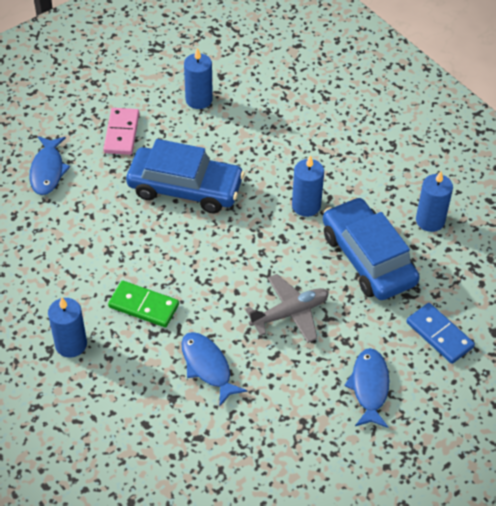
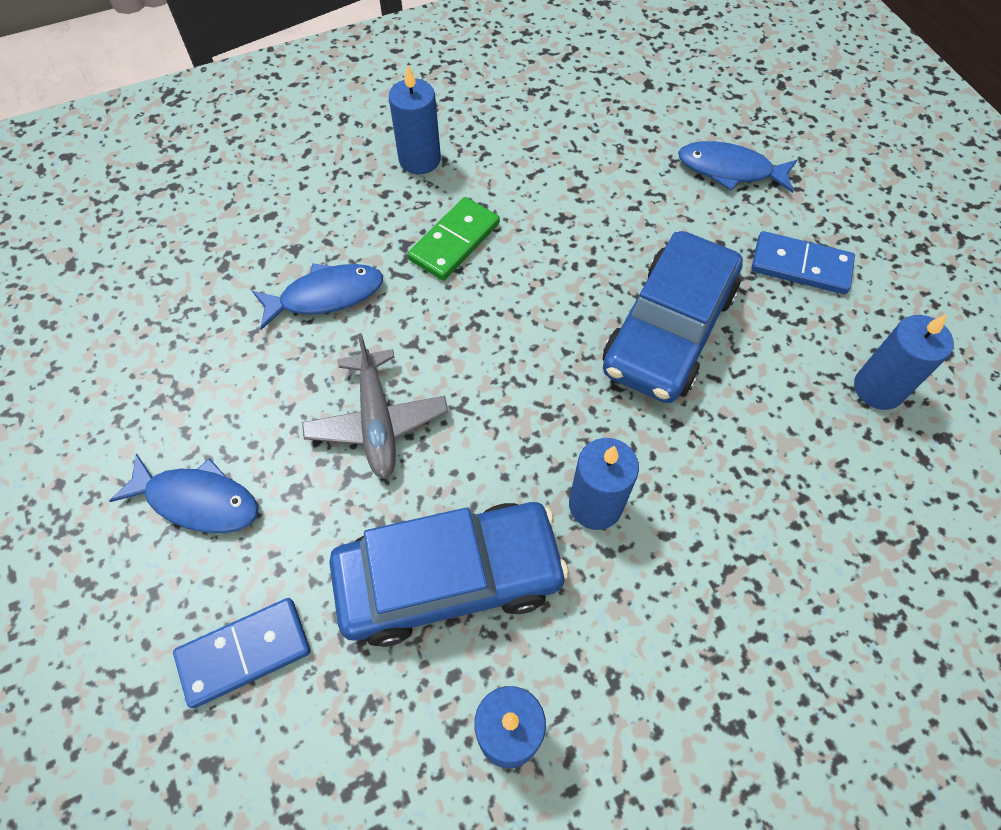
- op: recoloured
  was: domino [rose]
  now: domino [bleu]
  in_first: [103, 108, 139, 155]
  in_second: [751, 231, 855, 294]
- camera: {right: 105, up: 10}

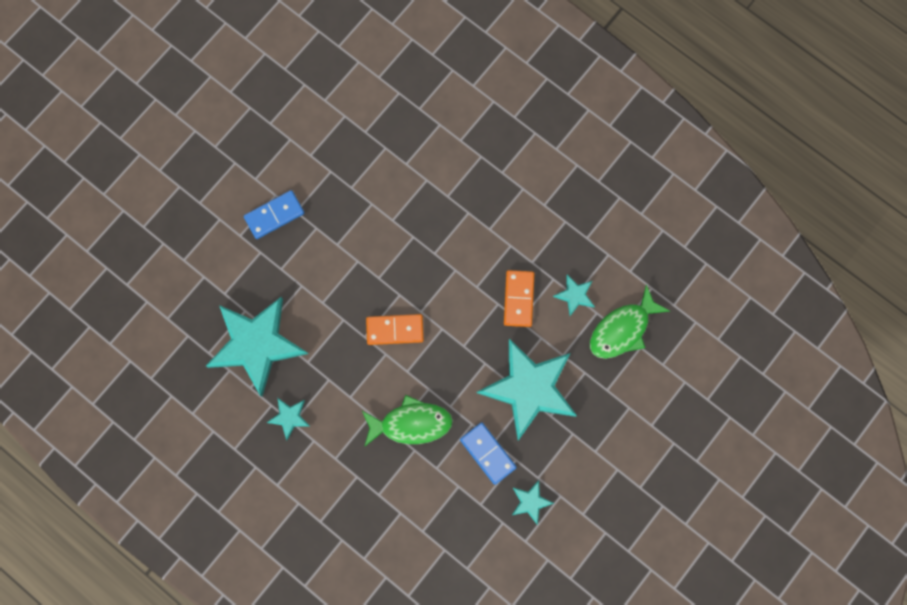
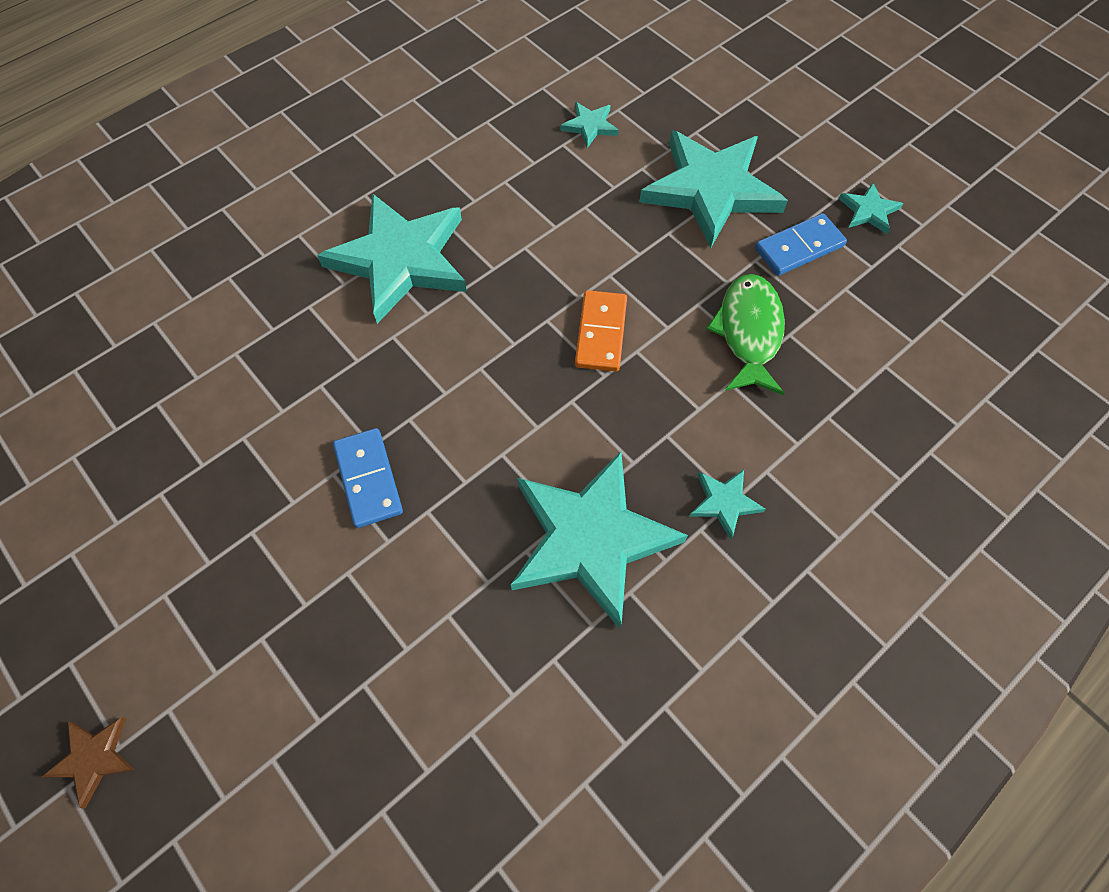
- op: added
  now: étoile [marron]
  in_second: [42, 717, 135, 808]
- op: added
  now: étoile [turquoise]
  in_second: [317, 193, 467, 324]
- op: removed
  was: domino [orange]
  in_first: [504, 270, 534, 327]
- op: removed
  was: poisson [vert]
  in_first: [590, 284, 670, 359]
- camera: {right: -80, up: -15}

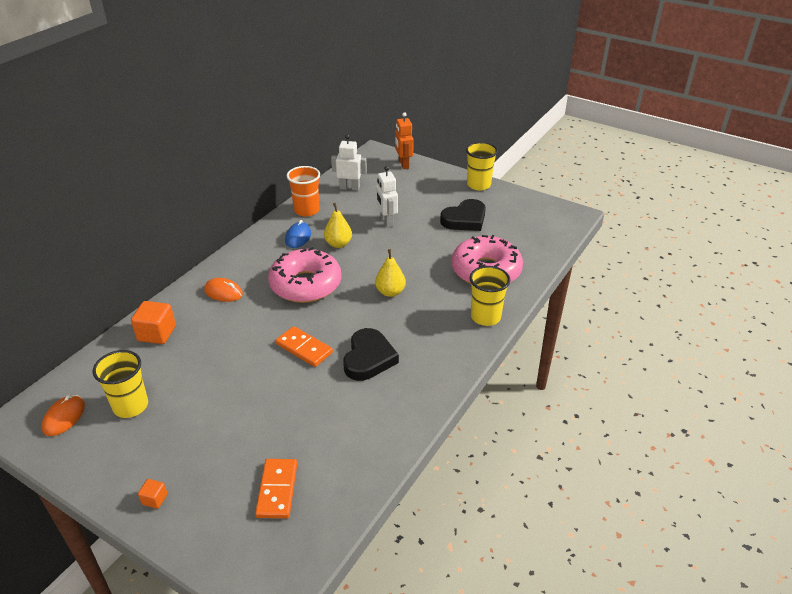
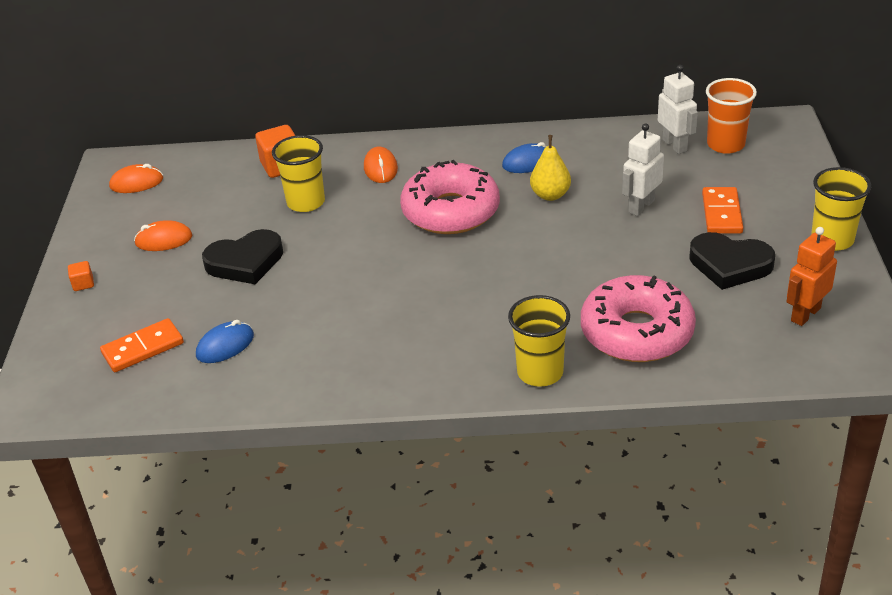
- op: added
  now: souris [orange]
  in_second: [134, 220, 192, 251]
- op: added
  now: souris [bleu]
  in_second: [196, 320, 254, 363]
- op: moved
  was: cœur [noir]
  in_first: [343, 328, 399, 381]
  in_second: [202, 229, 283, 284]
- op: moved
  was: gobelet [jaune]
  in_first: [92, 350, 148, 418]
  in_second: [272, 135, 325, 212]
- op: moved
  was: domino [orange]
  in_first: [276, 326, 333, 367]
  in_second: [702, 187, 743, 234]
- op: moved
  was: gobelet [orange]
  in_first: [287, 166, 320, 217]
  in_second: [706, 78, 757, 154]
- op: moved
  was: robot [orange]
  in_first: [395, 112, 414, 169]
  in_second: [786, 227, 837, 326]
- op: removed
  was: poire [jaune]
  in_first: [375, 249, 406, 297]
- camera: {right: 60, up: 0}

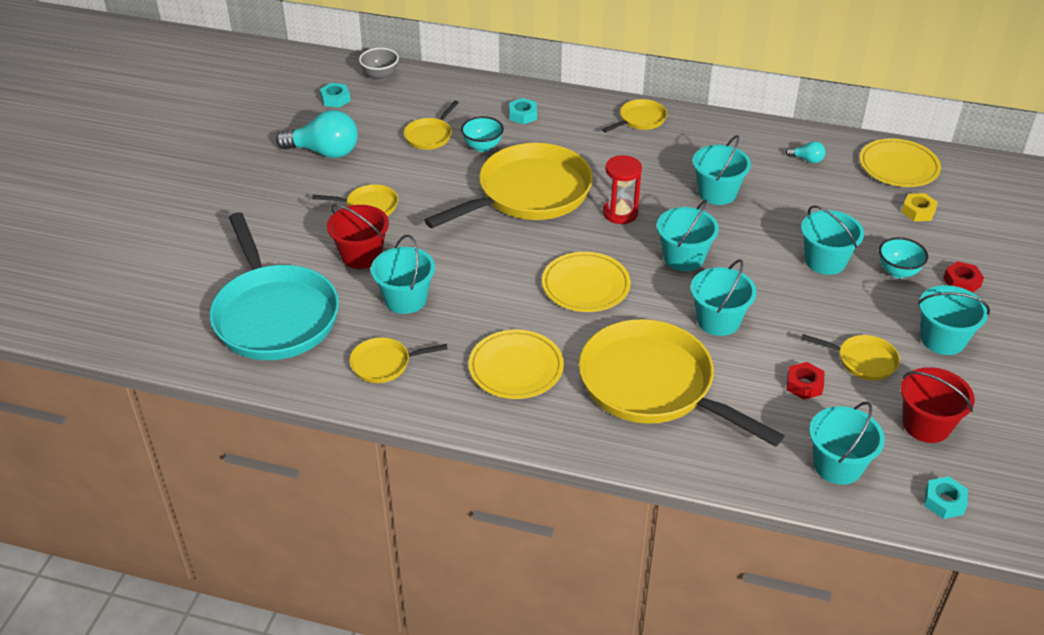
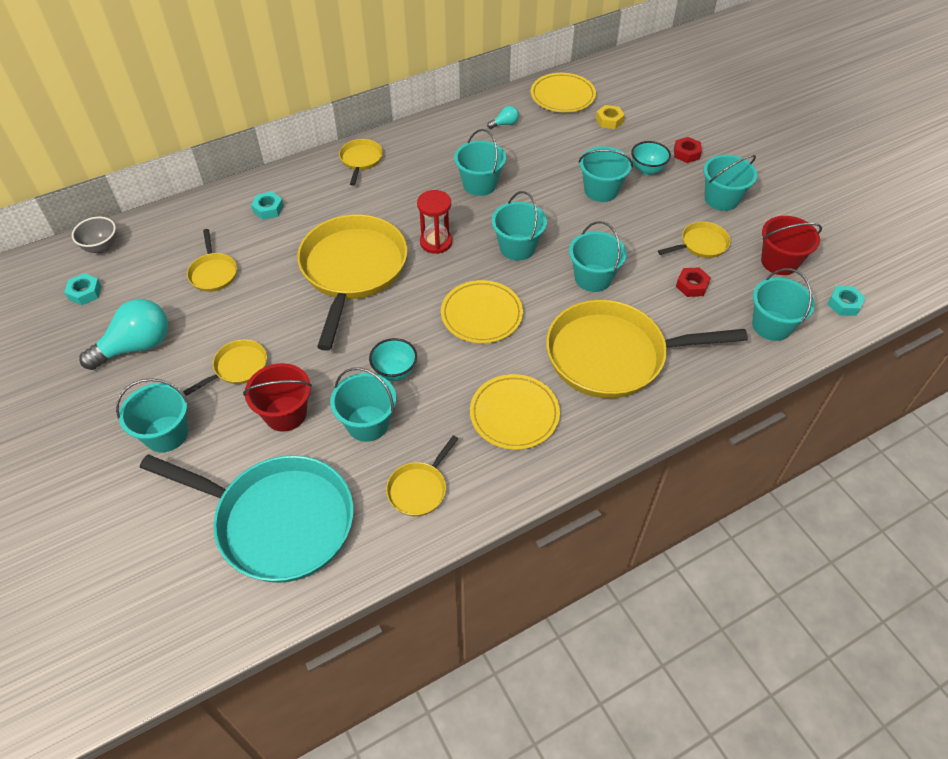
- op: added
  now: seau [turquoise]
  in_second: [116, 378, 189, 452]
- op: moved
  was: bol [turquoise]
  in_first: [461, 116, 504, 152]
  in_second: [369, 338, 417, 381]
- camera: {right: -45, up: 10}

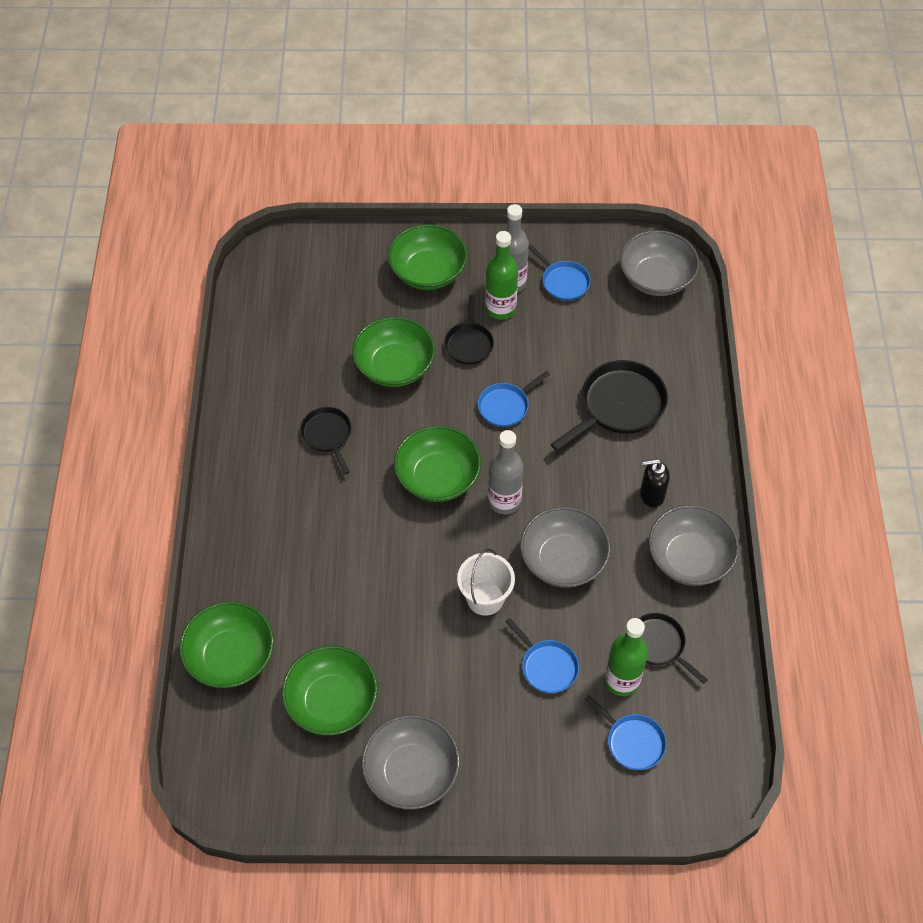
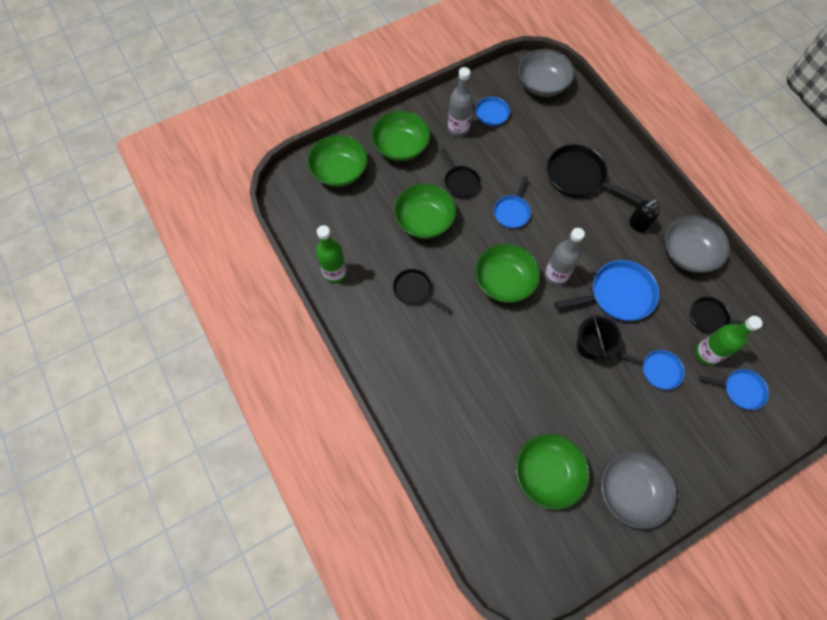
- op: moved
  was: bol [vert]
  in_first: [179, 601, 274, 688]
  in_second: [307, 135, 368, 187]
- op: moved
  was: bouteille [vert]
  in_first: [485, 231, 518, 320]
  in_second: [316, 225, 347, 283]
- op: turned
  was: poêle [noir]
  in_first: [551, 360, 668, 451]
  in_second: [547, 144, 643, 203]
  clockwise: -75
- op: replaced
  was: bol [gris]
  now: poêle [bleu]
  in_first: [520, 507, 611, 588]
  in_second: [554, 260, 659, 321]
- op: recoloured
  was: seau [blanc]
  now: seau [noir]
  in_first: [457, 549, 515, 616]
  in_second: [577, 315, 622, 360]
- camera: {right: -30, up: 10}

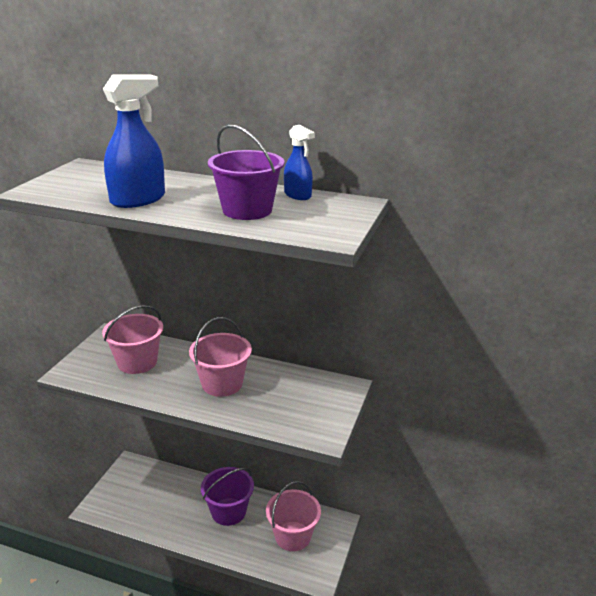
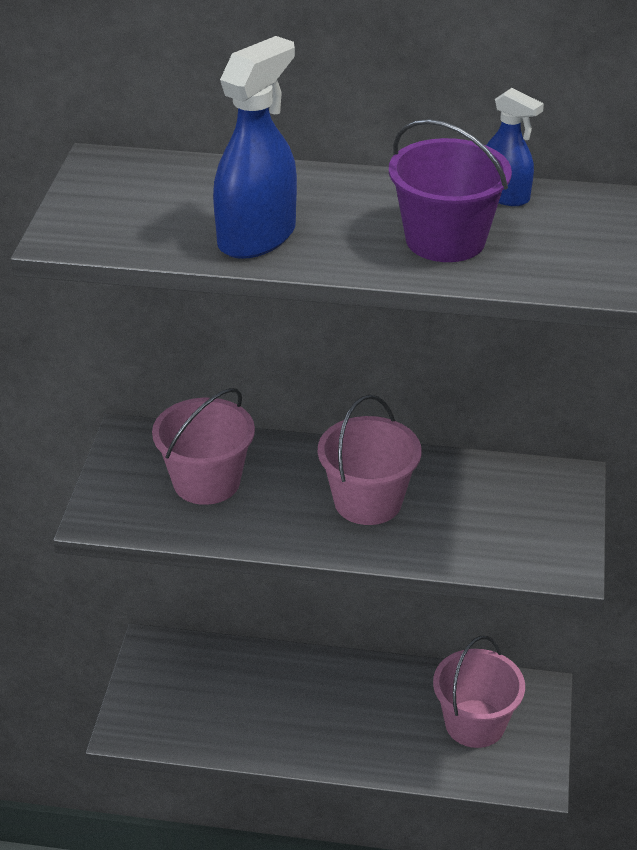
- op: removed
  was: seau [violet]
  in_first: [201, 467, 254, 526]
- camera: {right: -10, up: 10}

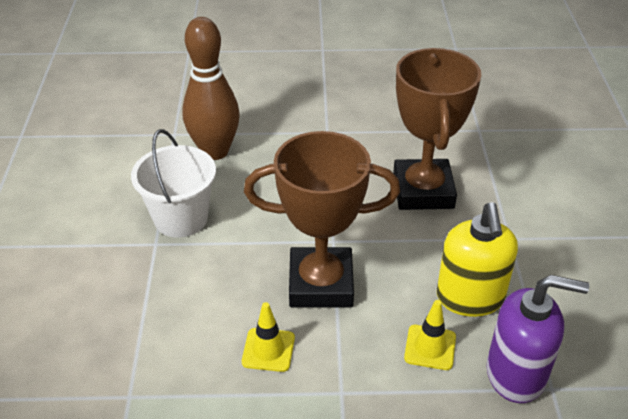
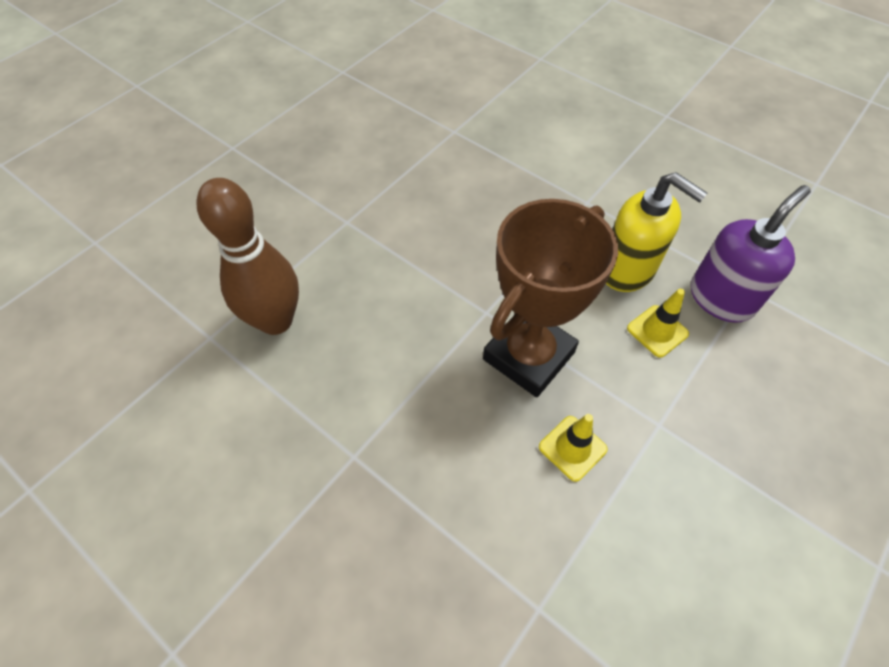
- op: removed
  was: seau [blanc]
  in_first: [131, 129, 216, 238]
- op: removed
  was: trophée [marron]
  in_first: [393, 48, 482, 210]
- camera: {right: -50, up: 15}

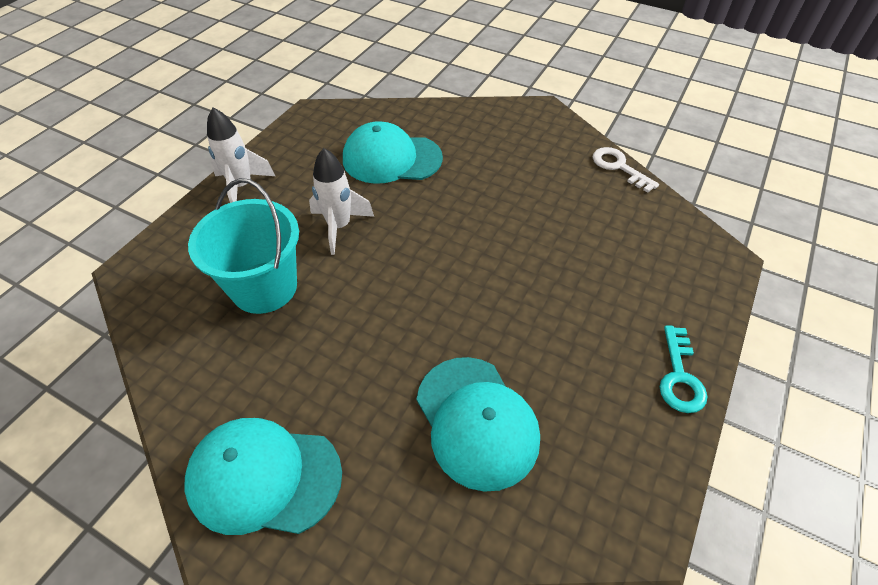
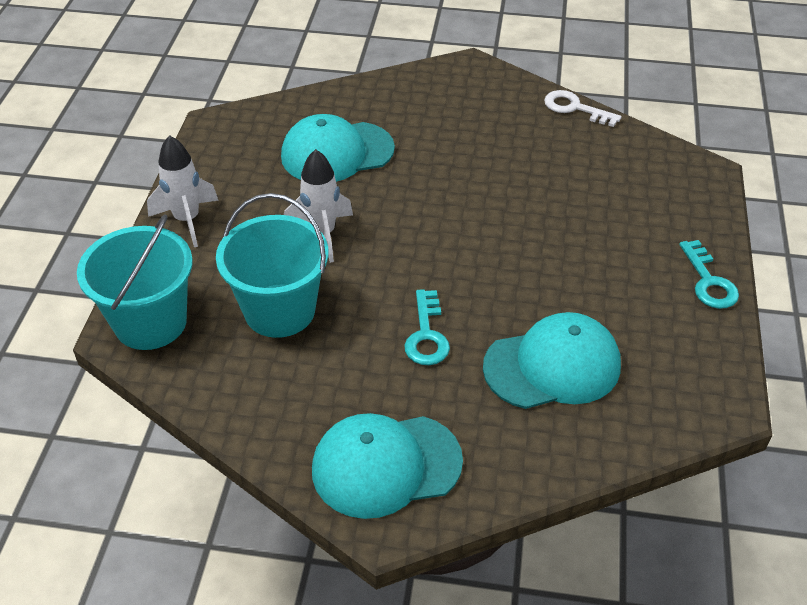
- op: added
  now: seau [turquoise]
  in_second: [77, 214, 193, 350]
- op: added
  now: clé [turquoise]
  in_second: [404, 289, 450, 365]
- op: turned
  was: casquette [turquoise]
  in_first: [416, 357, 540, 492]
  in_second: [483, 312, 621, 409]
  clockwise: -60
- camera: {right: -20, up: -5}

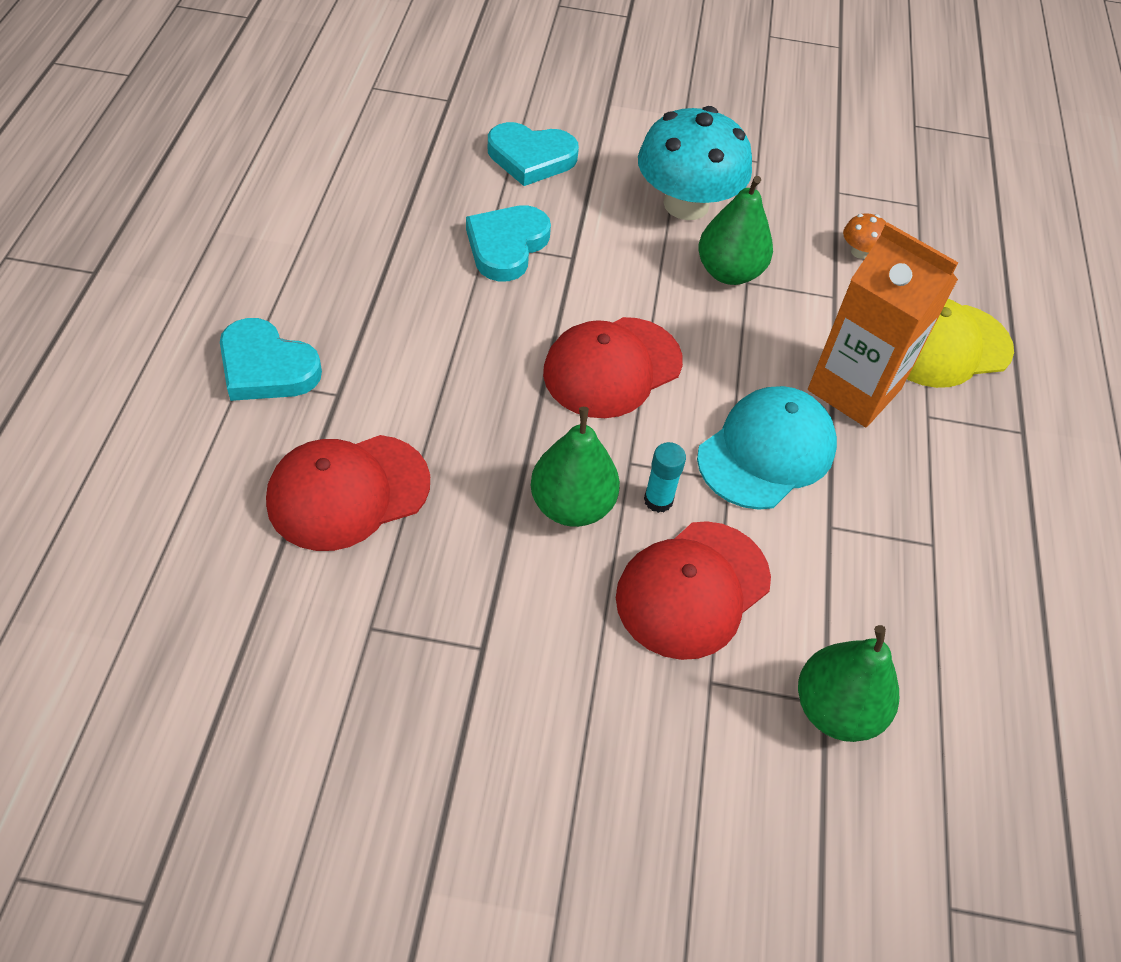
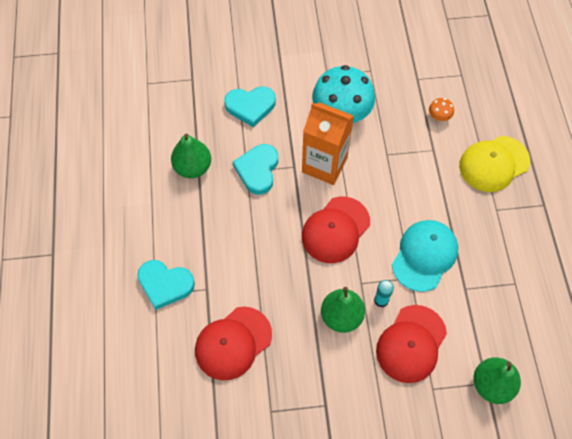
- op: moved
  was: poire [vert]
  in_first: [698, 176, 773, 285]
  in_second: [171, 133, 211, 178]
- op: moved
  was: brique de lait [orange]
  in_first: [808, 222, 958, 427]
  in_second: [302, 102, 354, 185]
- camera: {right: -10, up: 10}

